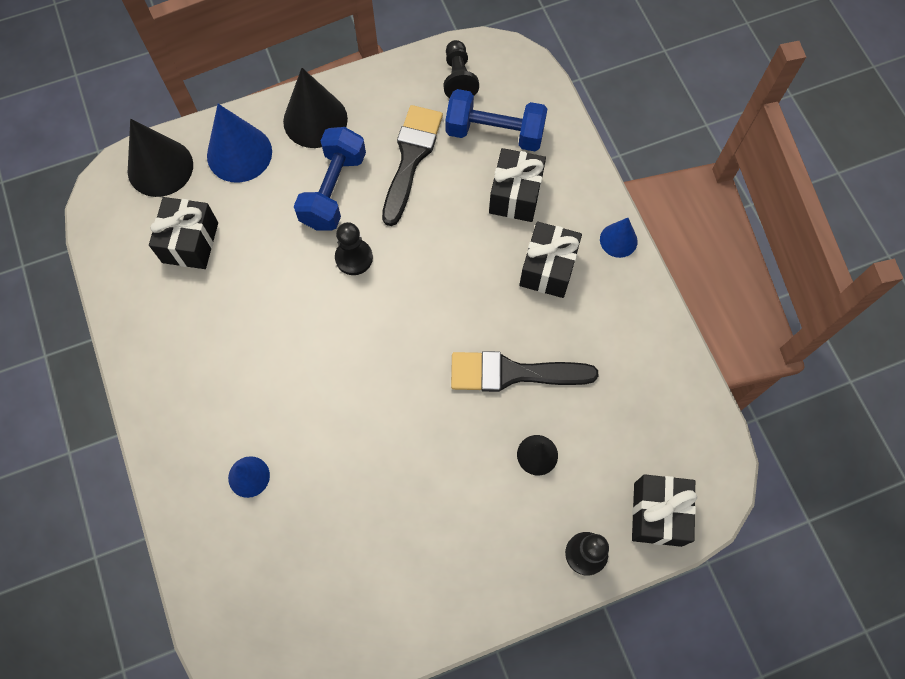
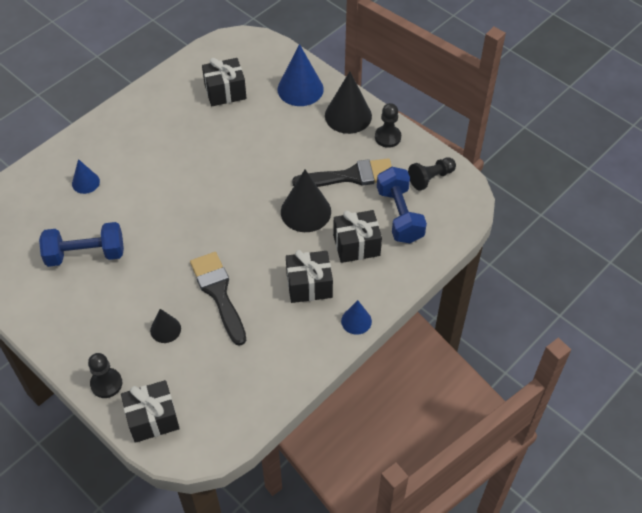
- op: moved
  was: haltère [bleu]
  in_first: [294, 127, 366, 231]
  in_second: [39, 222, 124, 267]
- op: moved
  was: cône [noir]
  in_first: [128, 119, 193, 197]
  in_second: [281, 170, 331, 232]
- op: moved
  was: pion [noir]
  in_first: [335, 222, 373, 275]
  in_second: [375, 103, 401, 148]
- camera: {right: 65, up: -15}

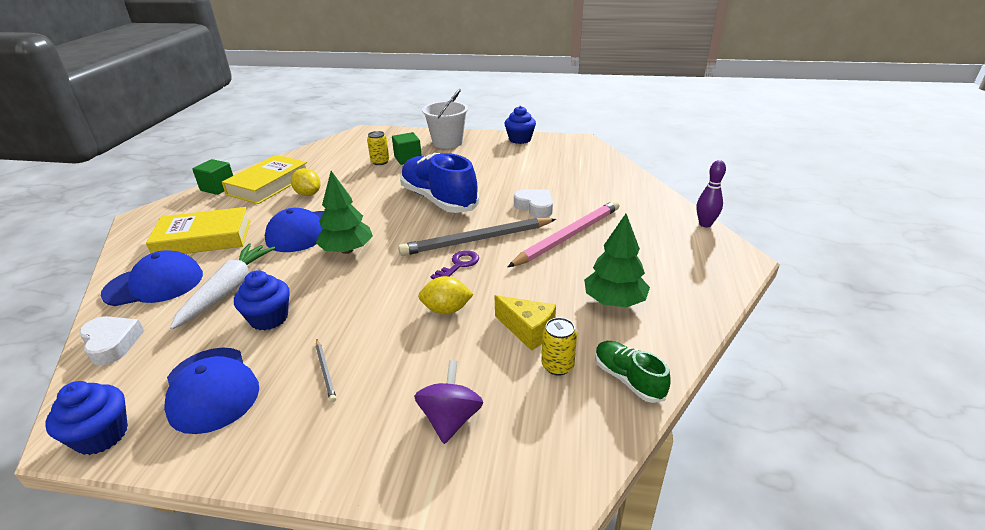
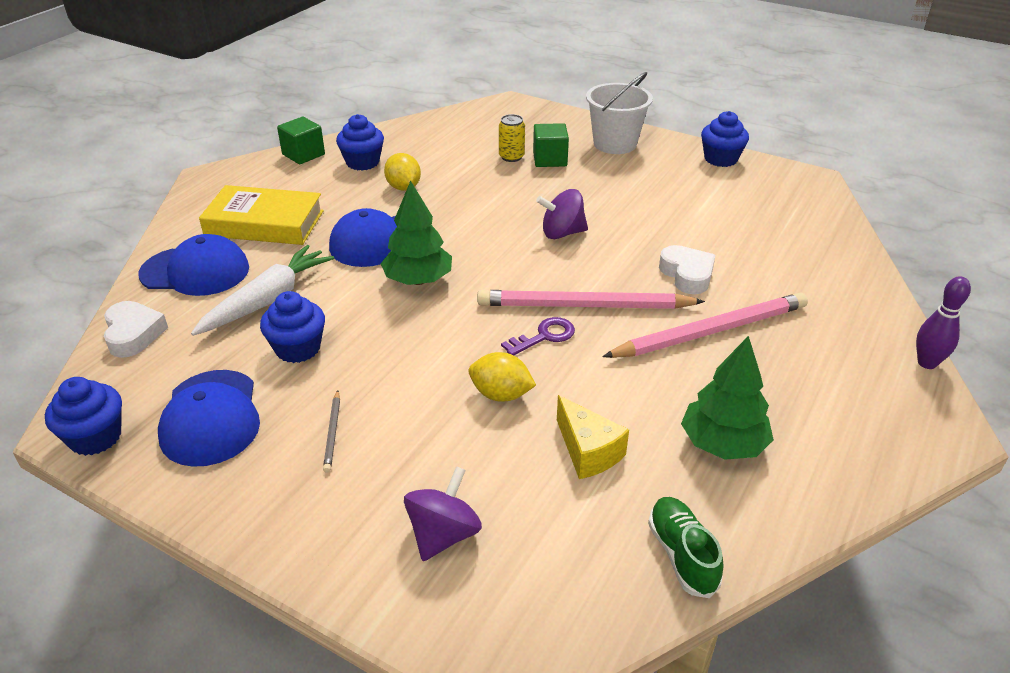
- op: replaced
  was: livre [jaune]
  now: muffin [bleu]
  in_first: [222, 155, 307, 204]
  in_second: [336, 114, 384, 171]
- op: recoloured
  was: crayon [gris]
  now: crayon [rose]
  in_first: [398, 218, 556, 256]
  in_second: [477, 290, 705, 309]
- op: replaced
  was: chaussure [bleu]
  now: toupie [violet]
  in_first: [400, 153, 479, 213]
  in_second: [536, 189, 588, 239]
- op: removed
  was: canette [jaune]
  in_first: [541, 317, 577, 376]
- camera: {right: 20, up: 5}

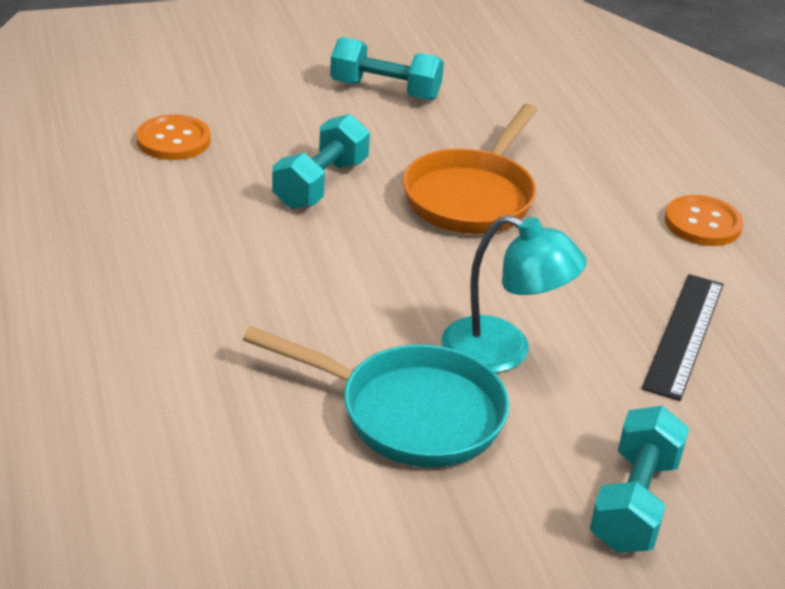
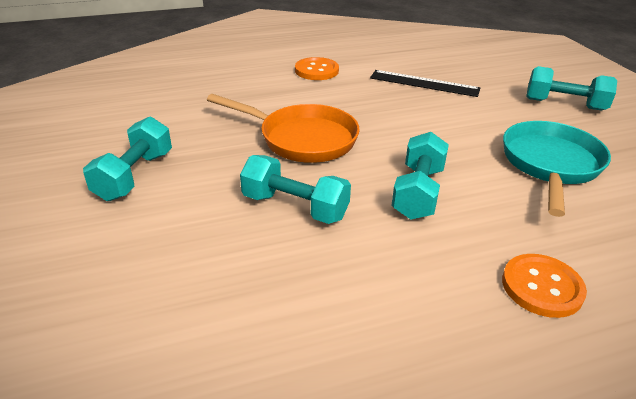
- op: added
  now: haltère [turquoise]
  in_second: [391, 132, 449, 220]
- op: moved
  was: bouton [orange]
  in_first: [136, 114, 211, 160]
  in_second: [502, 254, 587, 318]
- op: removed
  was: lampe [turquoise]
  in_first: [441, 215, 587, 373]
- camera: {right: -90, up: 0}

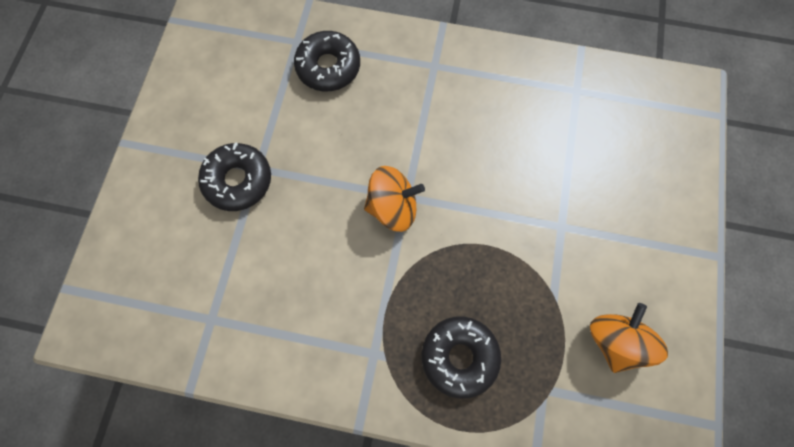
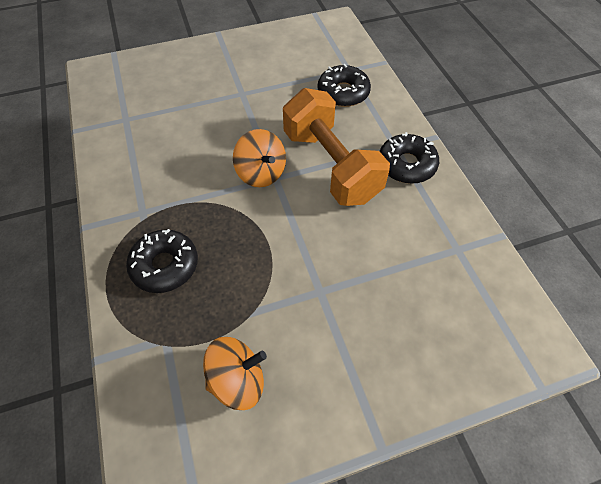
- op: added
  now: haltère [orange]
  in_second: [283, 88, 390, 206]
- op: moved
  was: beignet [noir]
  in_first: [198, 142, 271, 211]
  in_second: [380, 132, 439, 184]
- camera: {right: 60, up: -15}

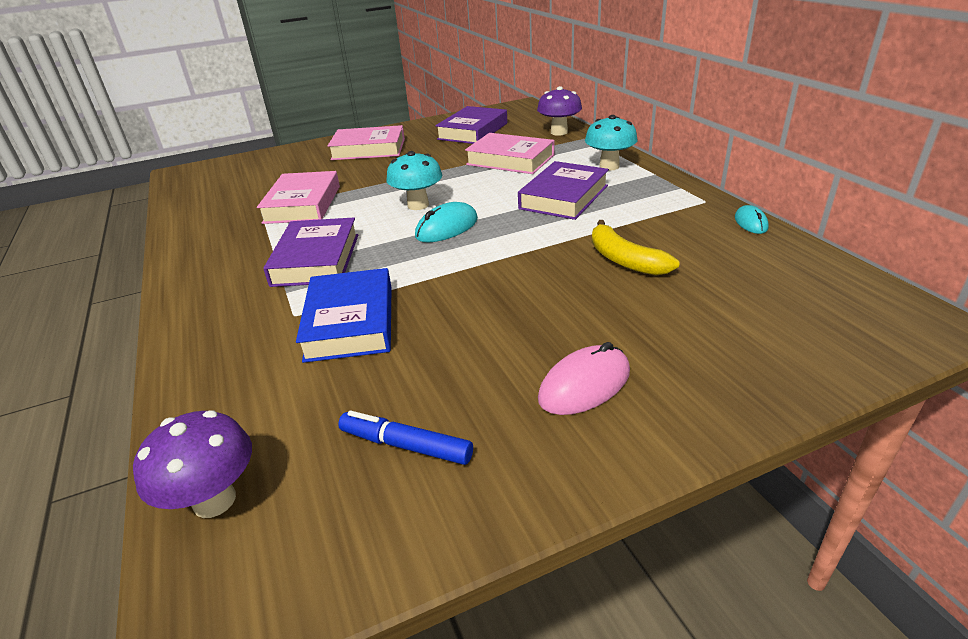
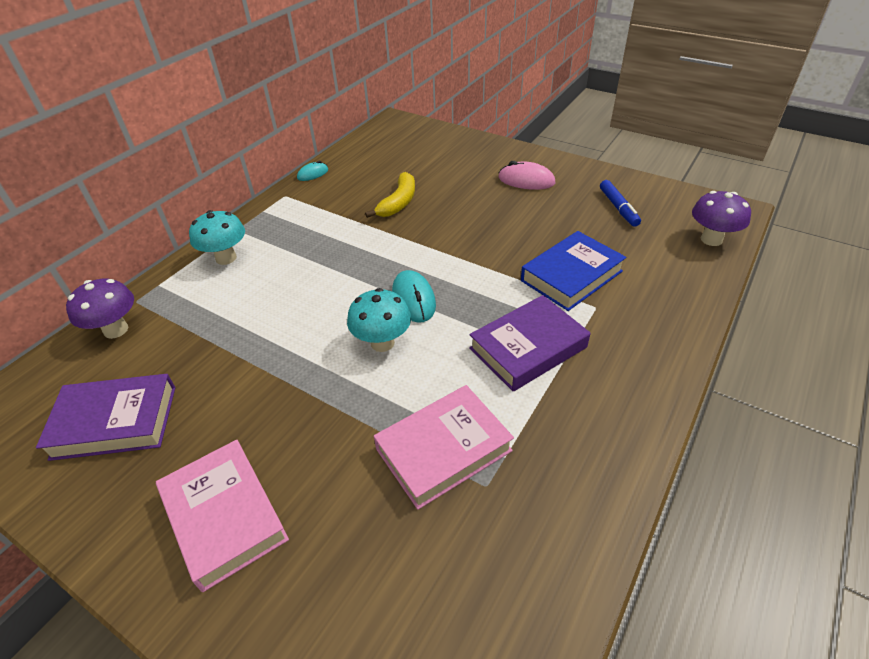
- op: turned
  was: souris [turquoise]
  in_first: [415, 202, 478, 242]
  in_second: [392, 270, 436, 323]
  clockwise: 60
- op: removed
  was: livre [rose]
  in_first: [465, 133, 554, 174]
- op: removed
  was: livre [violet]
  in_first: [518, 161, 609, 220]
- camera: {right: -125, up: 10}

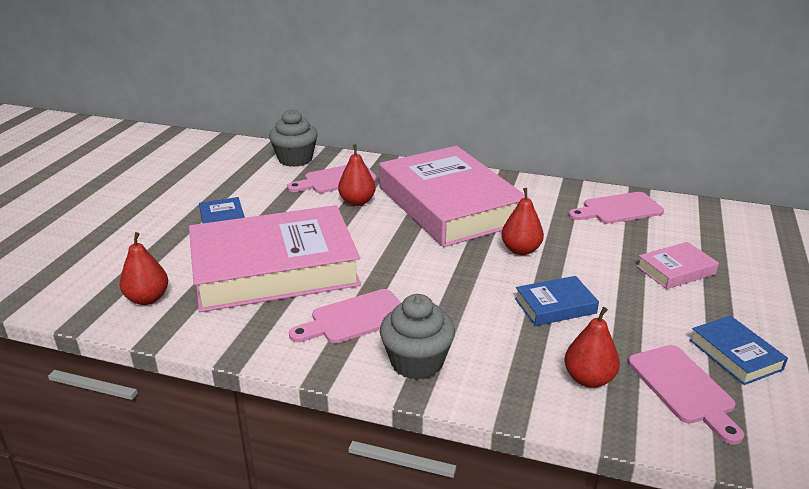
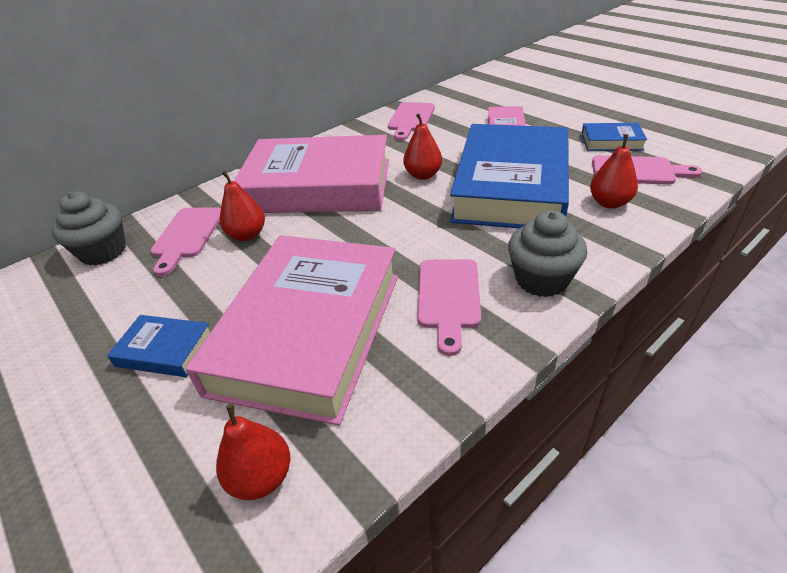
- op: resized
  was: livre [bleu]
  in_first: [515, 276, 599, 326]
  in_second: [450, 124, 569, 228]
  ratio: 2.44
- camera: {right: -55, up: 10}

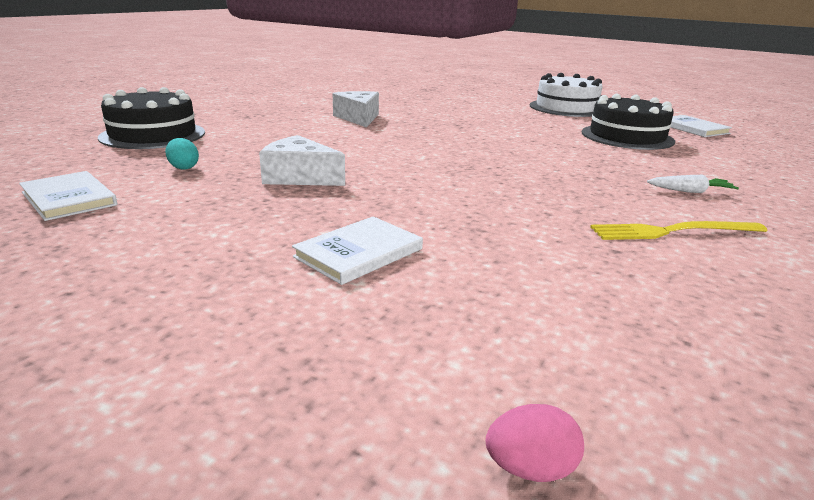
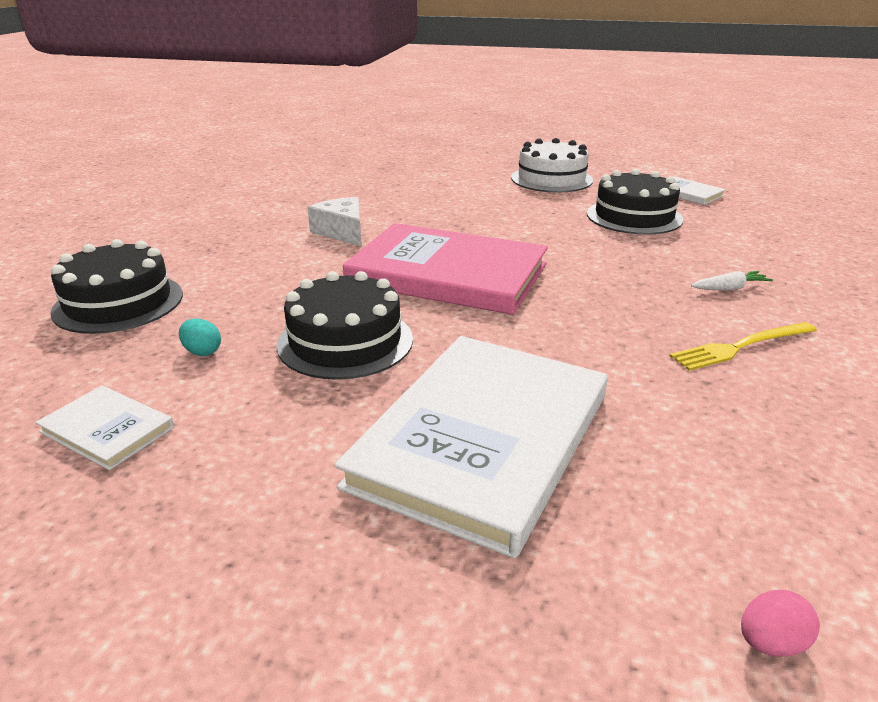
- op: replaced
  was: fromage [blanc]
  now: gâteau [noir]
  in_first: [259, 135, 345, 186]
  in_second: [277, 271, 413, 380]
- op: resized
  was: livre [blanc]
  in_first: [292, 216, 423, 285]
  in_second: [334, 336, 608, 559]
  ratio: 2.29
- op: added
  now: livre [rose]
  in_second: [343, 223, 548, 315]
- camera: {right: -15, up: 5}

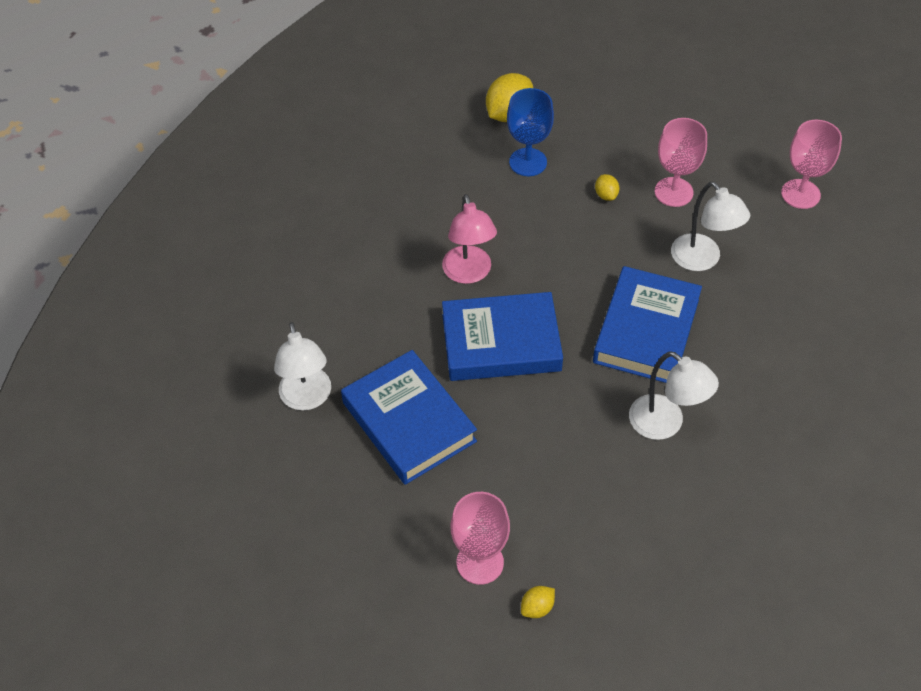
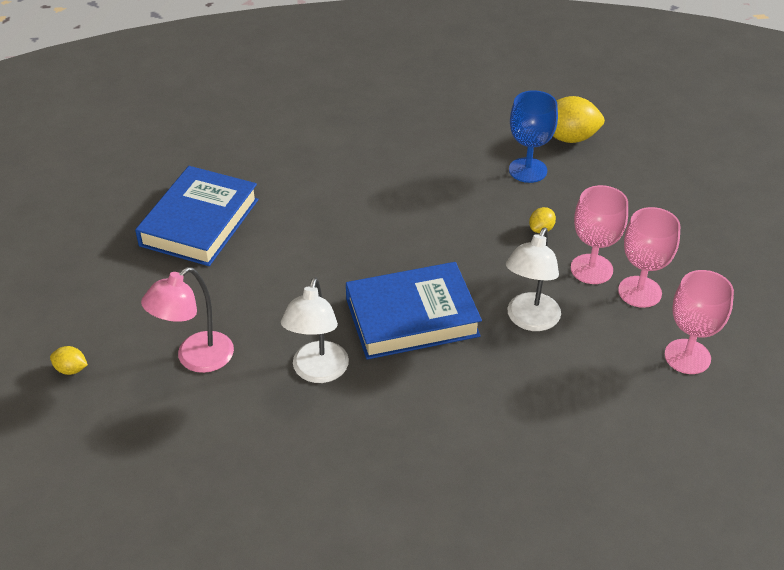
- op: moved
  was: lampe [rose]
  in_first: [442, 194, 497, 284]
  in_second: [141, 267, 234, 373]
- op: moved
  was: verre à pied [rose]
  in_first: [451, 492, 510, 585]
  in_second: [618, 207, 680, 308]
- op: removed
  was: lampe [blanc]
  in_first: [274, 322, 331, 410]
- op: removed
  was: livre [bleu]
  in_first: [442, 292, 563, 381]
- camera: {right: 55, up: -10}

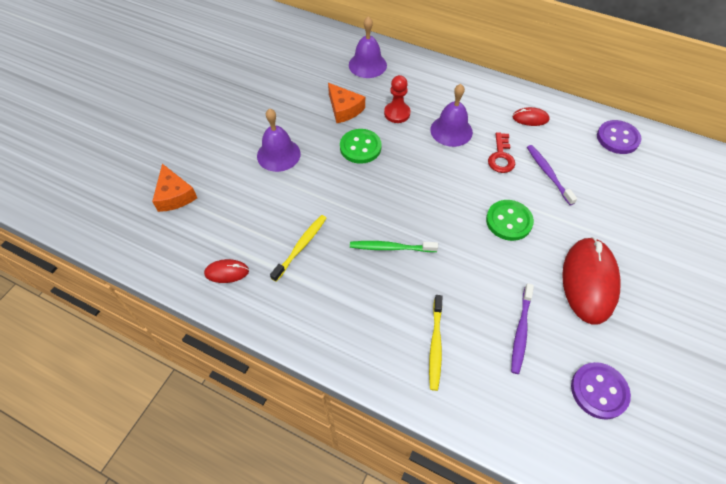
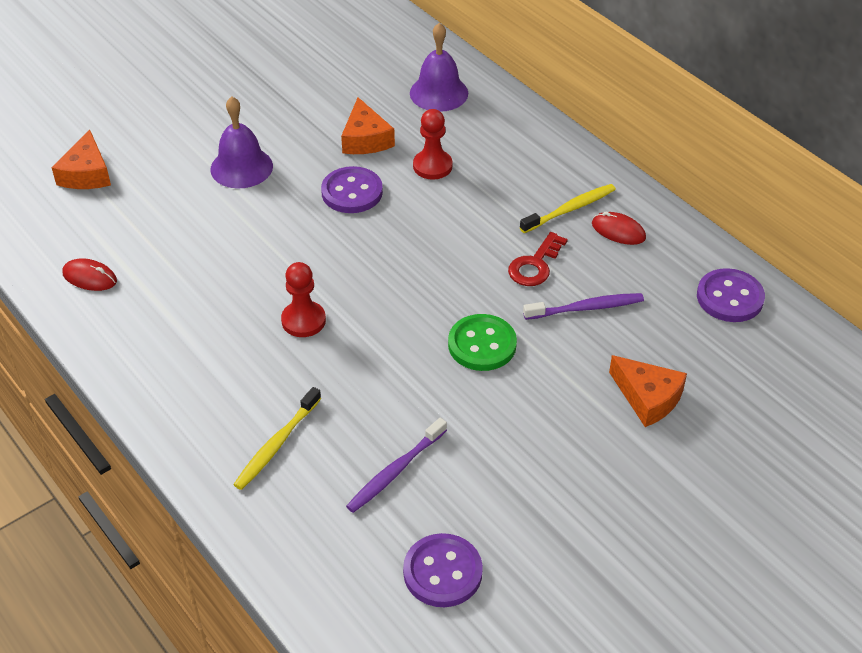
- op: replaced
  was: brosse à dents [vert]
  now: pion [rouge]
  in_first: [350, 241, 438, 252]
  in_second: [281, 262, 326, 337]
- op: recoloured
  was: bouton [vert]
  now: bouton [violet]
  in_first: [340, 129, 382, 164]
  in_second: [321, 166, 383, 213]
- op: moved
  was: brosse à dents [jaune]
  in_first: [270, 215, 326, 282]
  in_second: [520, 184, 616, 233]
- op: turned
  was: brosse à dents [violet]
  in_first: [527, 145, 577, 205]
  in_second: [523, 293, 644, 320]
  clockwise: 75
- op: added
  now: fromage [orange]
  in_second: [609, 355, 687, 427]
- op: removed
  was: cloche [violet]
  in_first: [430, 84, 473, 147]
- op: removed
  was: souris [rouge]
  in_first: [562, 237, 620, 325]
- camera: {right: 25, up: -10}

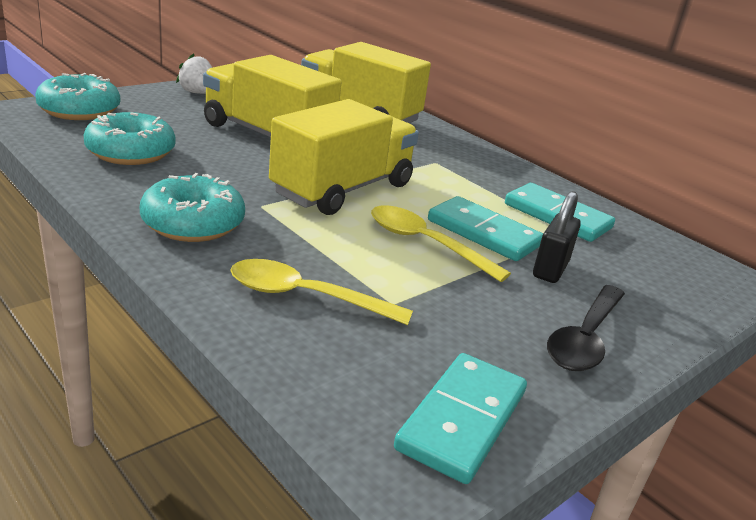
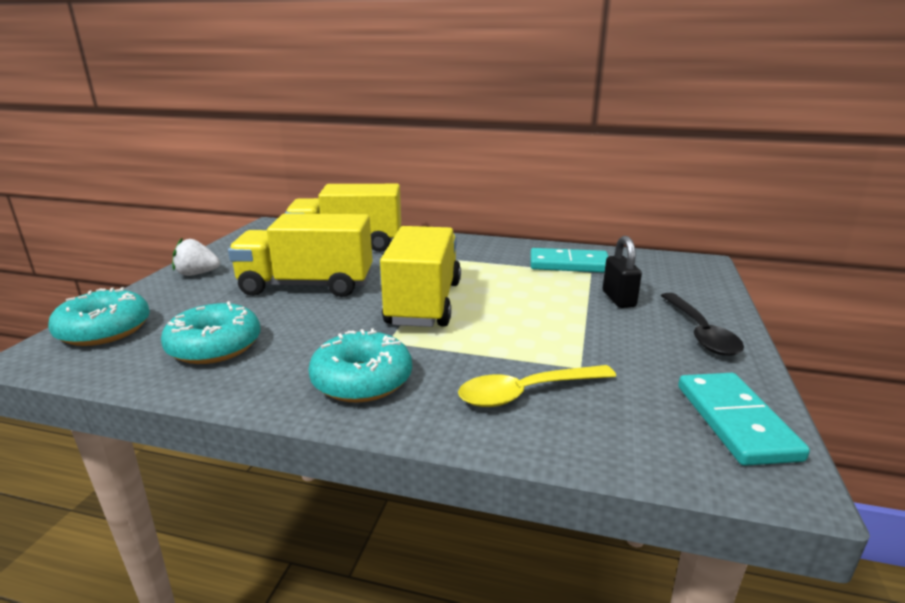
- op: removed
  was: cuillère [jaune]
  in_first: [371, 205, 511, 282]
- op: removed
  was: domino [turquoise]
  in_first: [428, 196, 543, 261]
- camera: {right: -30, up: -5}

